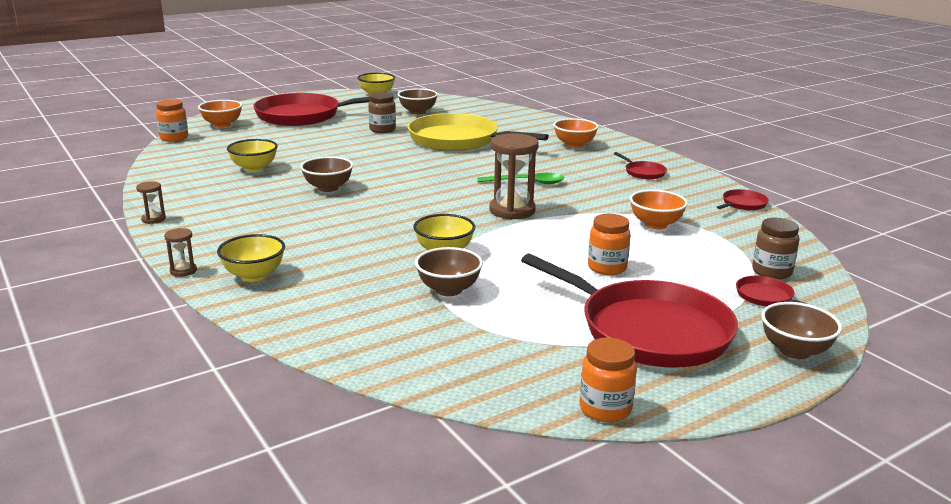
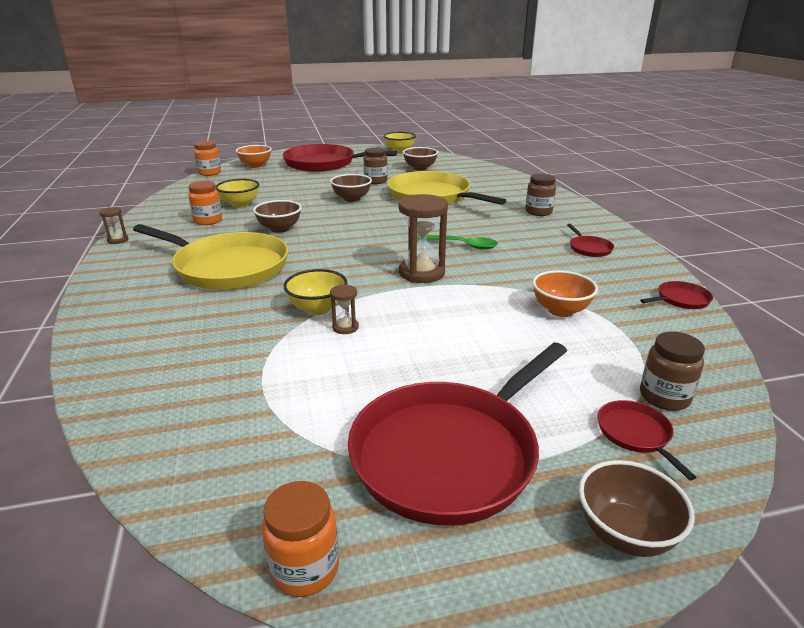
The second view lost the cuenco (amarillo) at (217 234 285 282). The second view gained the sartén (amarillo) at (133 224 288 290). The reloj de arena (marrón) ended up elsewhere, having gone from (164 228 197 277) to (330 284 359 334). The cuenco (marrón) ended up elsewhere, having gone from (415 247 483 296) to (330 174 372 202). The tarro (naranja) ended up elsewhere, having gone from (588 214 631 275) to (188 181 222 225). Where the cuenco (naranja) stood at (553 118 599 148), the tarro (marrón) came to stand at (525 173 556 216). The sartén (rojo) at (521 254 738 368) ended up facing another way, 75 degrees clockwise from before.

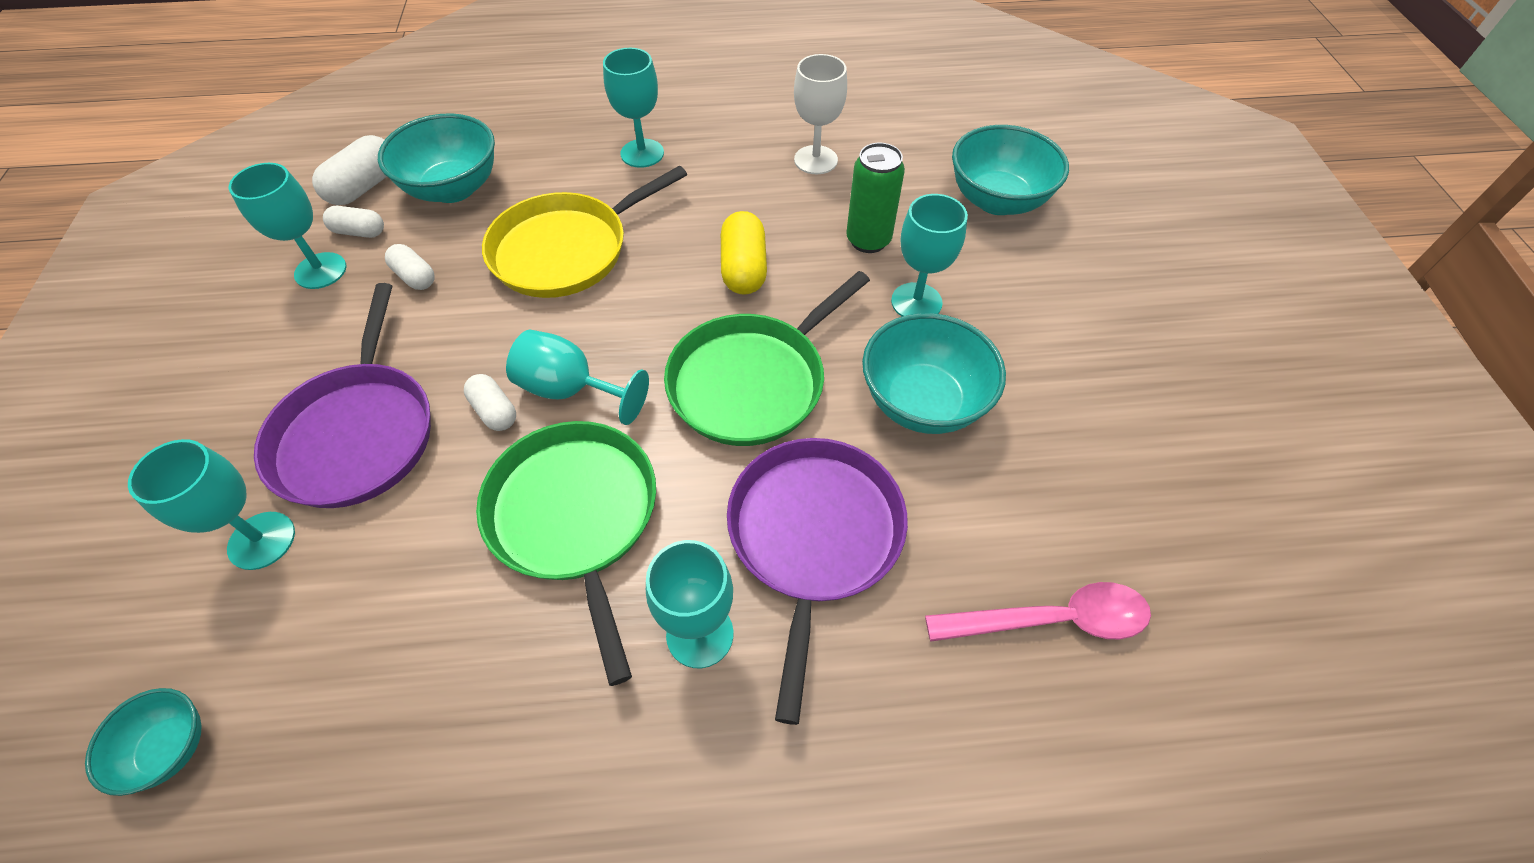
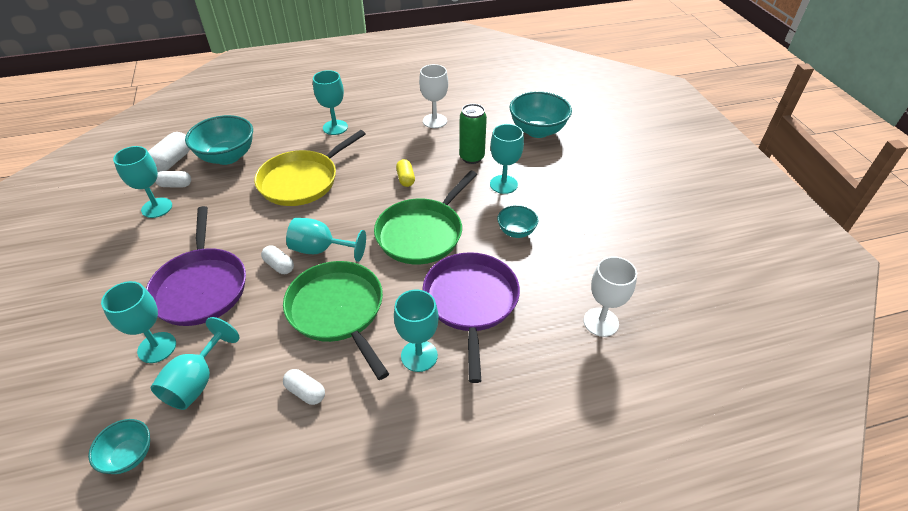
The second view gained the copa (turquesa) at (151 317 239 410). The cápsula (blanco) ended up elsewhere, having gone from (385 244 435 290) to (283 369 325 405). Where the cuchara (rosa) stood at (925 582 1151 642), the copa (blanco) came to stand at (583 256 637 337). The size of the cápsula (amarillo) at (721 211 767 295) changed by a factor of 0.64. The size of the cuenco (turquesa) at (862 313 1006 434) changed by a factor of 0.55.

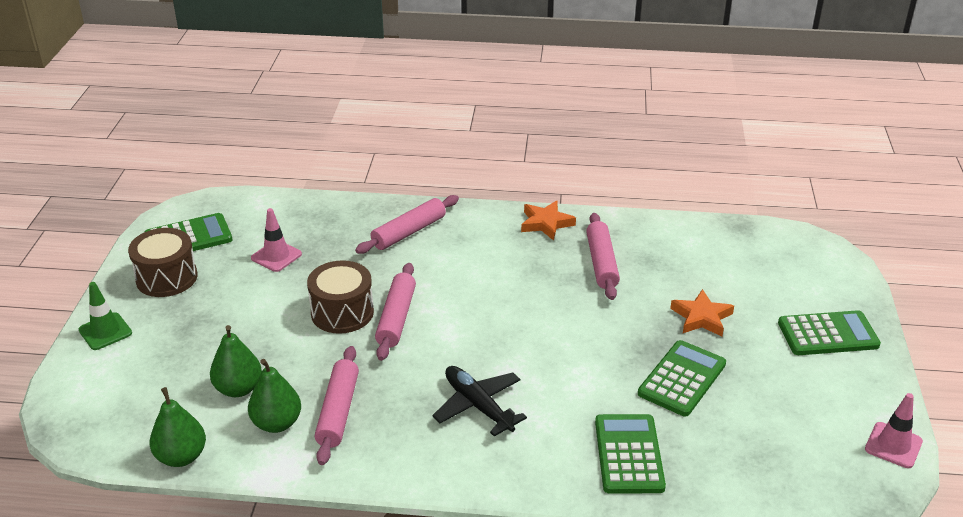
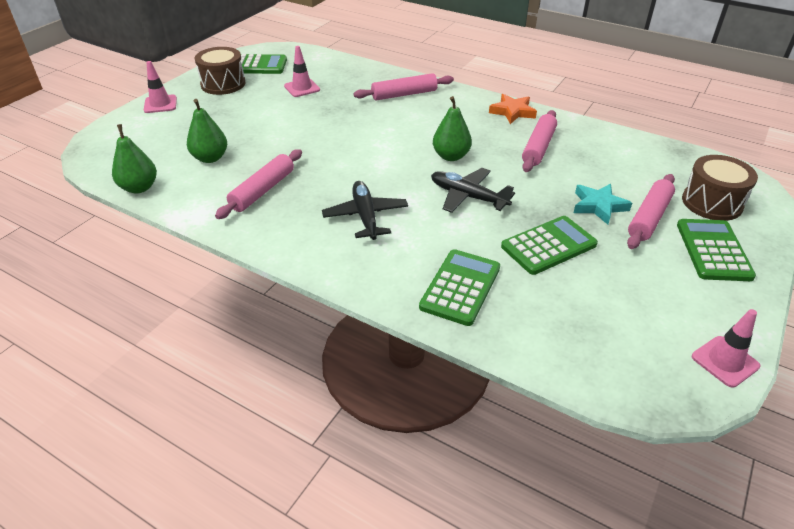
The second view gained the avión (negro) at (431 168 515 213). The pera (verde) ended up elsewhere, having gone from (248 359 301 433) to (433 96 472 161). The tambor (marrón) ended up elsewhere, having gone from (307 260 374 334) to (682 155 758 221). The rodillo (rosa) ended up elsewhere, having gone from (375 263 416 361) to (627 174 675 249). What was the cono de tráfico (verde) at (79 282 132 350) turned into the cono de tráfico (rosa) at (144 61 177 113). What was the estrella (naranja) at (670 289 734 337) turned into the estrella (turquesa) at (574 184 632 225). The calculadora (verde) at (778 310 881 355) ended up facing another way, 105 degrees counterclockwise from before.

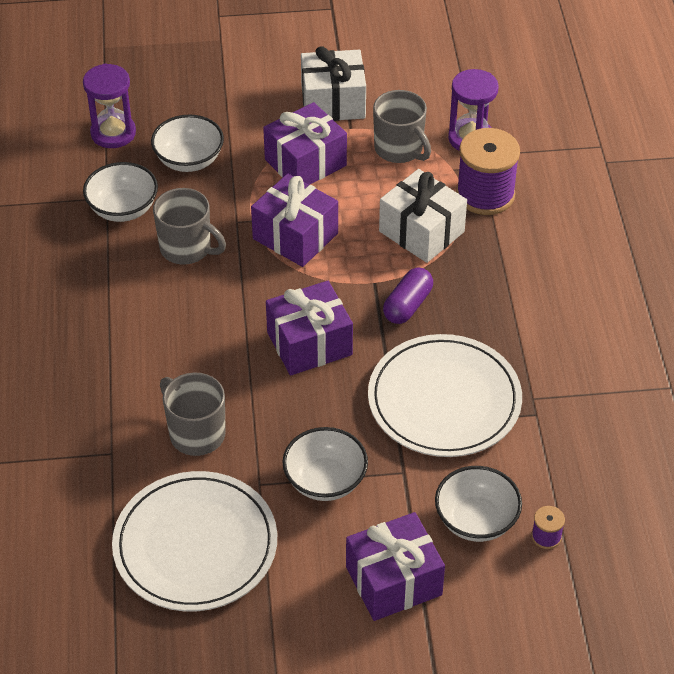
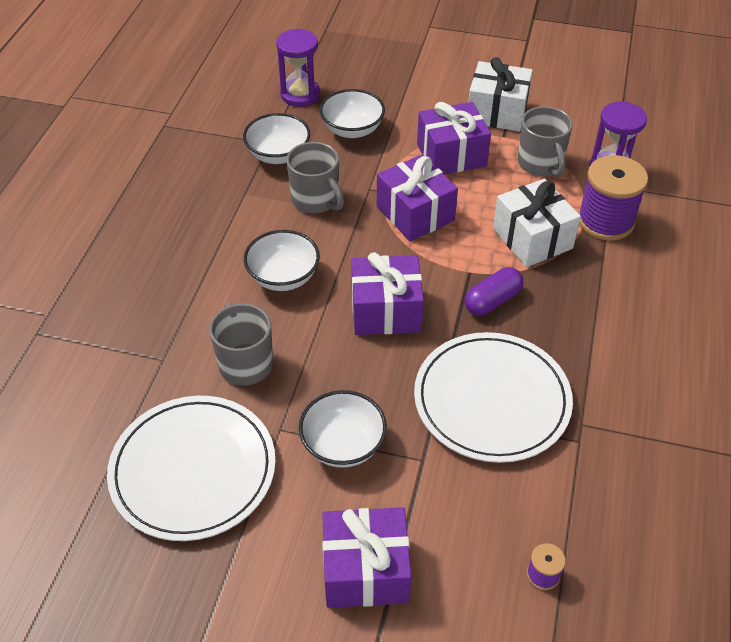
The cuenco (blanco) ended up elsewhere, having gone from (435 466 522 542) to (244 230 320 291).

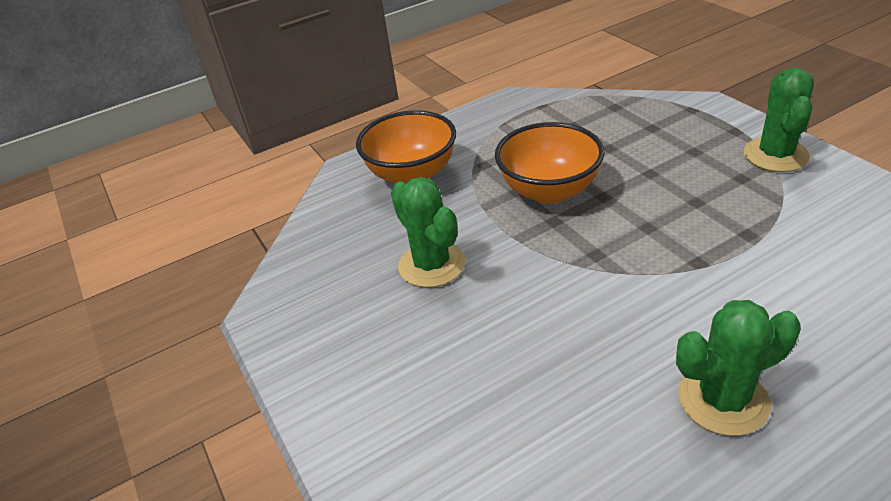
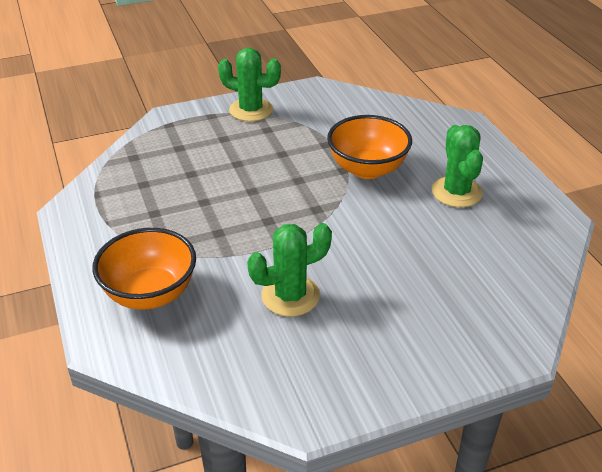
The cuenco (naranja) ended up elsewhere, having gone from (495 122 605 204) to (327 115 412 179).

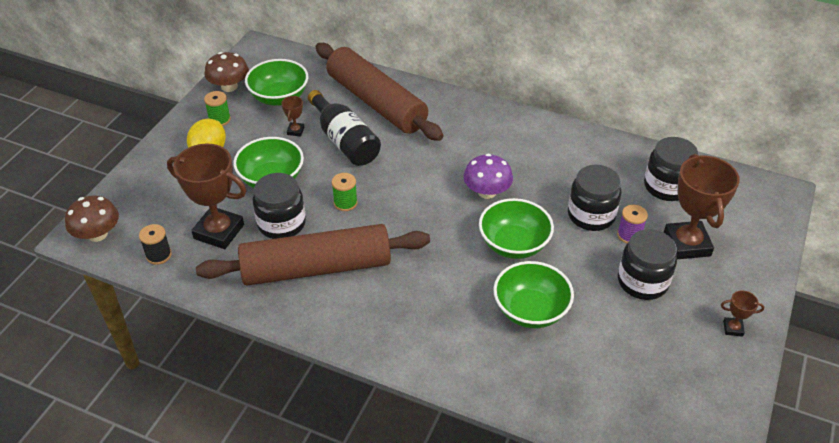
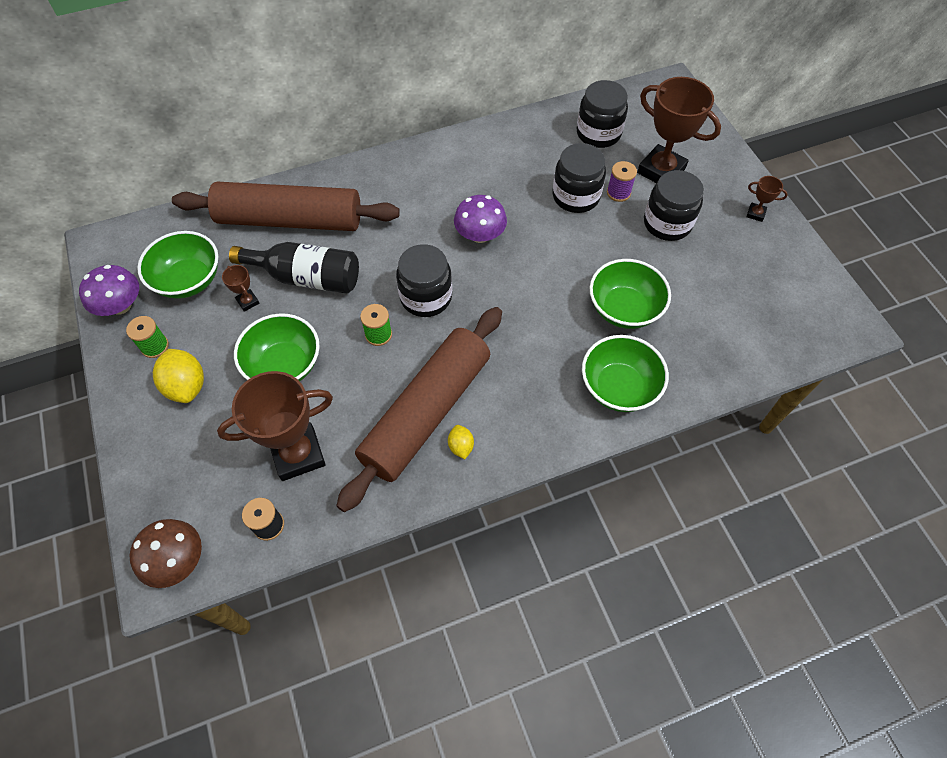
The second view gained the limón (amarillo) at (448 425 474 459). The tarro (negro) ended up elsewhere, having gone from (253 173 306 239) to (396 244 452 317). The cuenco (verde) ended up elsewhere, having gone from (479 198 554 259) to (582 335 669 412). What was the seta (marrón) at (205 52 249 92) turned into the seta (morado) at (79 265 139 316). The trofeo (marrón) at (721 290 764 337) ended up facing another way, 60 degrees clockwise from before.

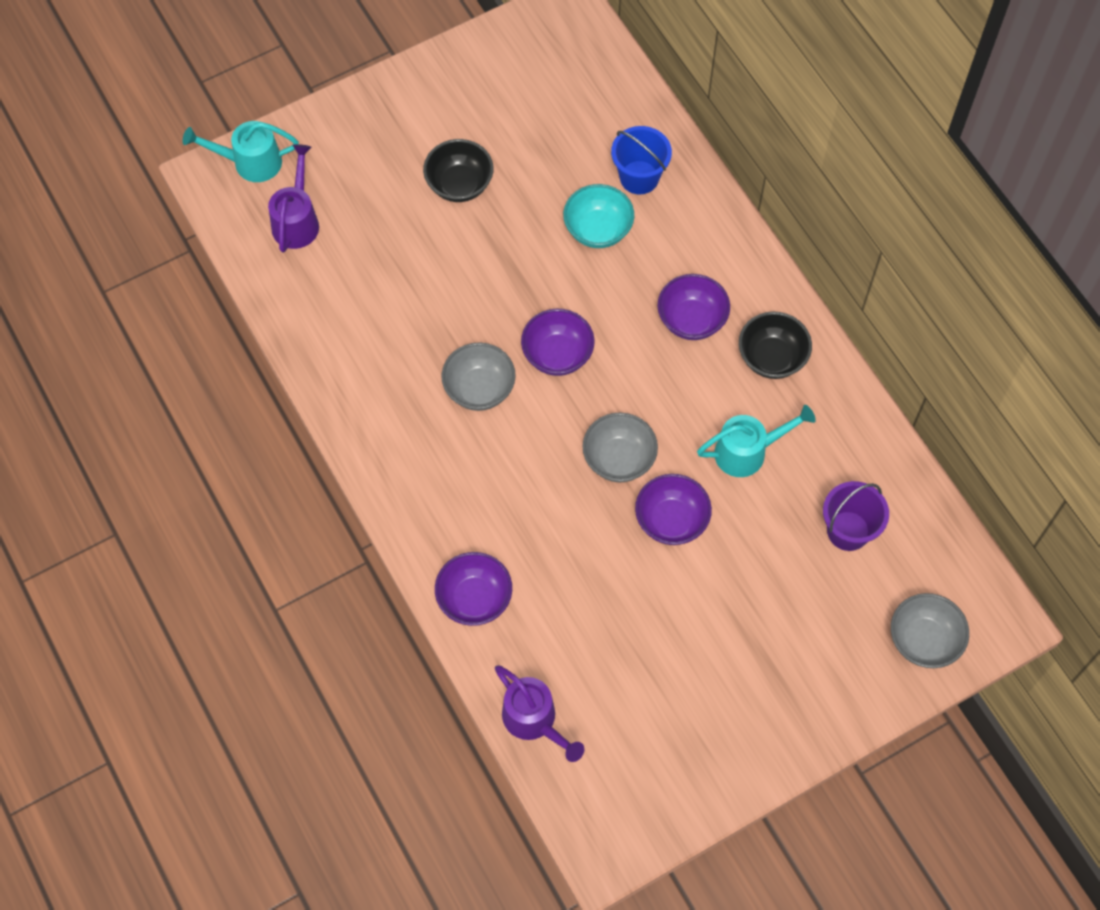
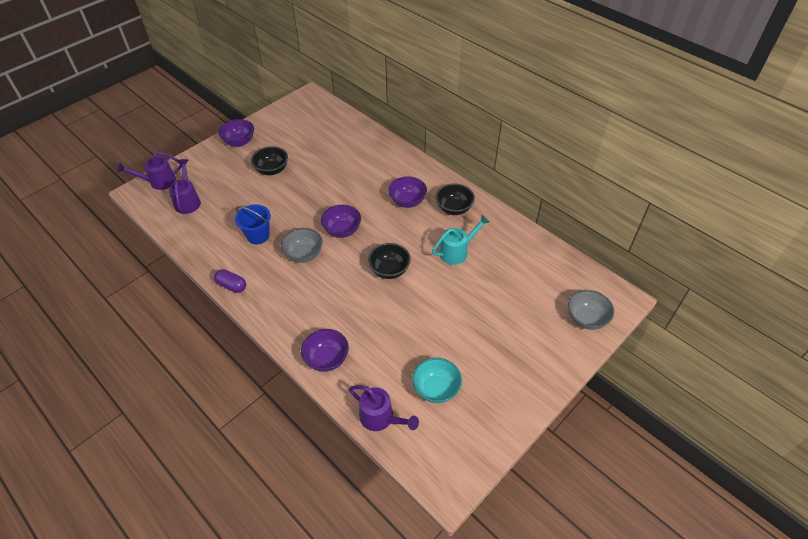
The second view lost the balde (morado) at (823 481 889 551). The second view gained the cápsula (morado) at (214 269 246 293). The cuenco (turquesa) ended up elsewhere, having gone from (563 184 634 248) to (412 358 462 403). The balde (azul) ended up elsewhere, having gone from (611 126 672 194) to (235 204 271 244). The cuenco (morado) ended up elsewhere, having gone from (635 474 712 545) to (219 119 254 147). What was the regadera (turquesa) at (182 121 299 182) turned into the regadera (morado) at (117 151 182 190). What was the cuenco (gris) at (583 412 658 483) turned into the cuenco (negro) at (368 243 411 279).

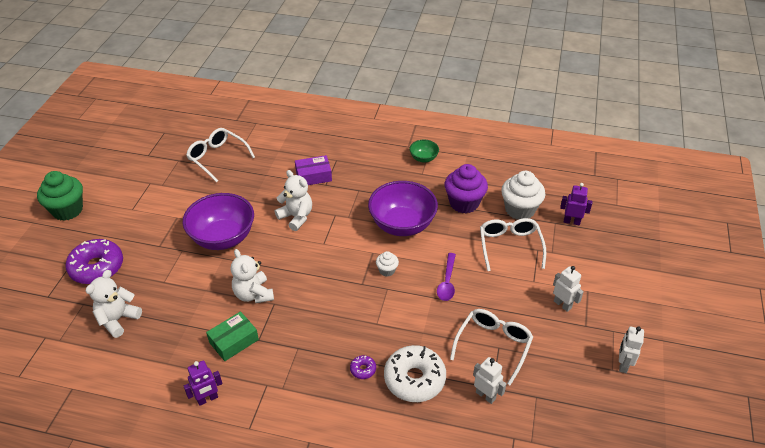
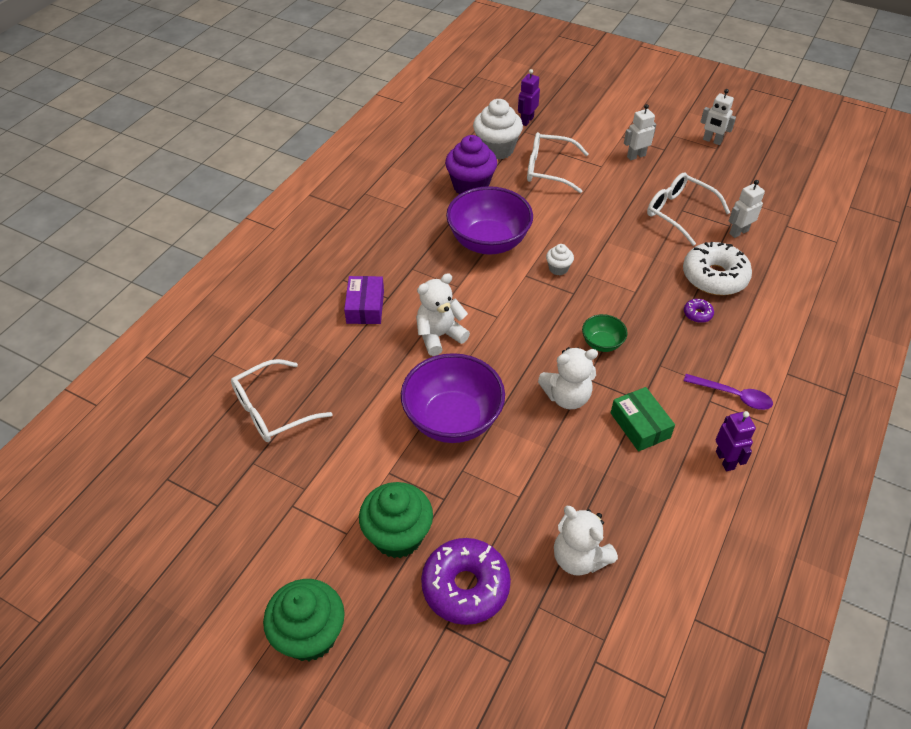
The second view gained the magdalena (verde) at (359 482 433 558). The cuenco (verde) ended up elsewhere, having gone from (410 139 439 163) to (582 314 627 352). The cuchara (morado) ended up elsewhere, having gone from (437 253 456 301) to (684 374 773 410).

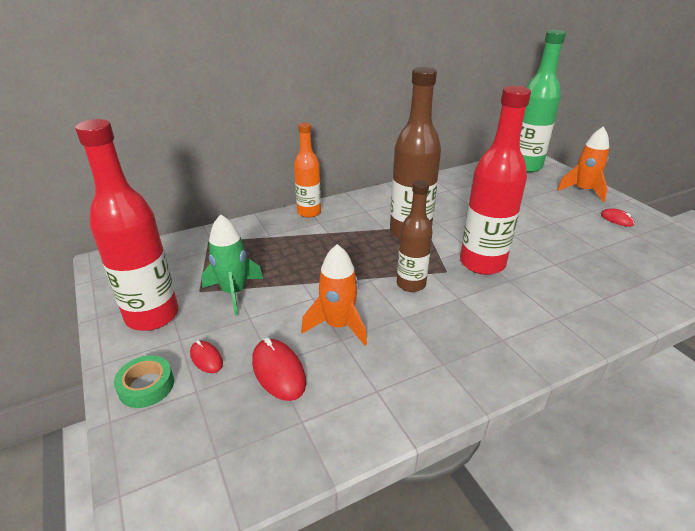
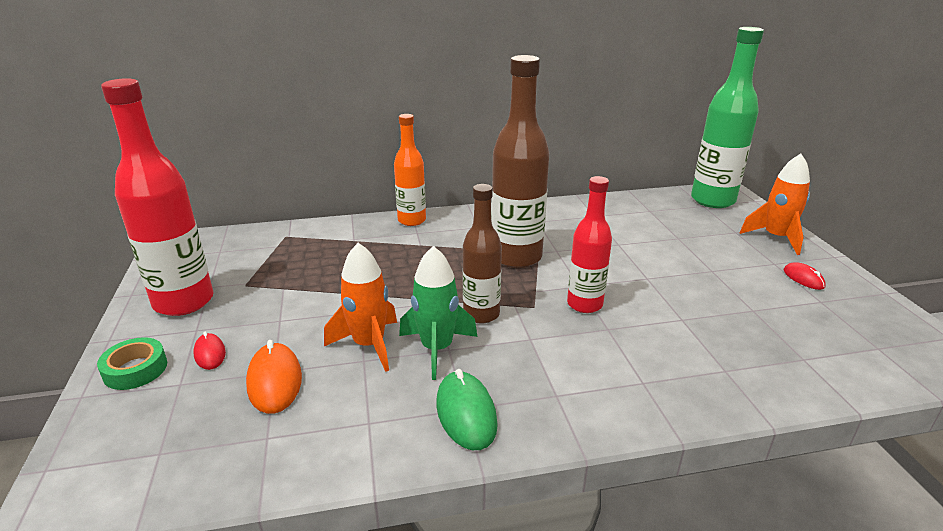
The second view gained the ratón (verde) at (436 369 498 450). The cohete (verde) ended up elsewhere, having gone from (202 214 263 316) to (399 246 477 380). What was the ratón (rojo) at (252 338 306 401) turned into the ratón (naranja) at (246 340 302 414). The size of the botella (rojo) at (460 86 531 275) changed by a factor of 0.62.

